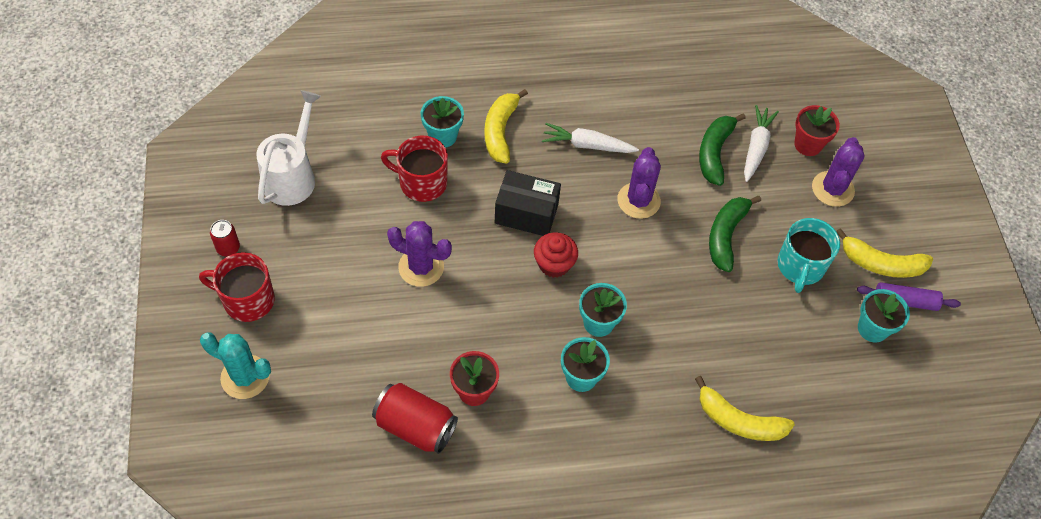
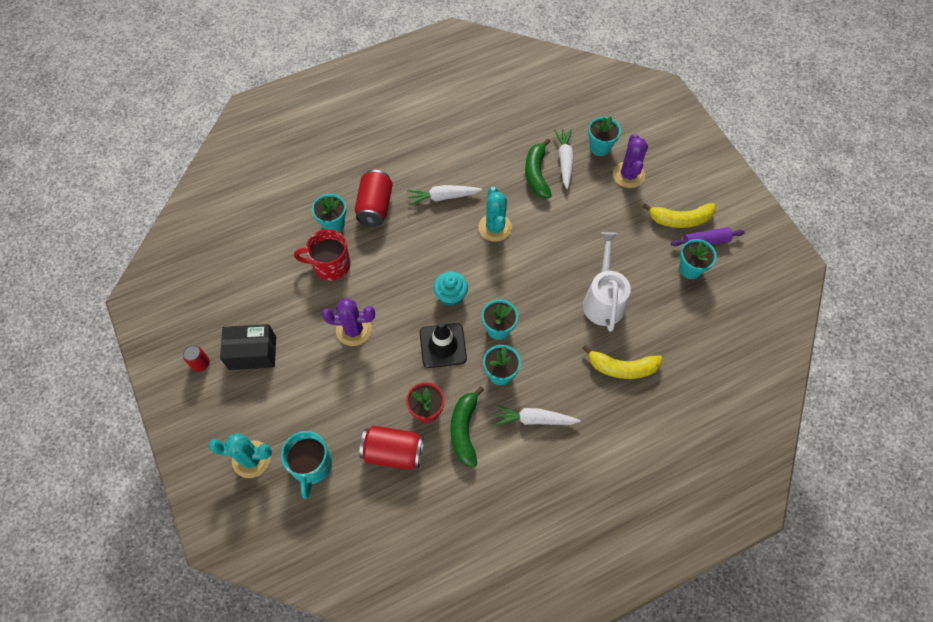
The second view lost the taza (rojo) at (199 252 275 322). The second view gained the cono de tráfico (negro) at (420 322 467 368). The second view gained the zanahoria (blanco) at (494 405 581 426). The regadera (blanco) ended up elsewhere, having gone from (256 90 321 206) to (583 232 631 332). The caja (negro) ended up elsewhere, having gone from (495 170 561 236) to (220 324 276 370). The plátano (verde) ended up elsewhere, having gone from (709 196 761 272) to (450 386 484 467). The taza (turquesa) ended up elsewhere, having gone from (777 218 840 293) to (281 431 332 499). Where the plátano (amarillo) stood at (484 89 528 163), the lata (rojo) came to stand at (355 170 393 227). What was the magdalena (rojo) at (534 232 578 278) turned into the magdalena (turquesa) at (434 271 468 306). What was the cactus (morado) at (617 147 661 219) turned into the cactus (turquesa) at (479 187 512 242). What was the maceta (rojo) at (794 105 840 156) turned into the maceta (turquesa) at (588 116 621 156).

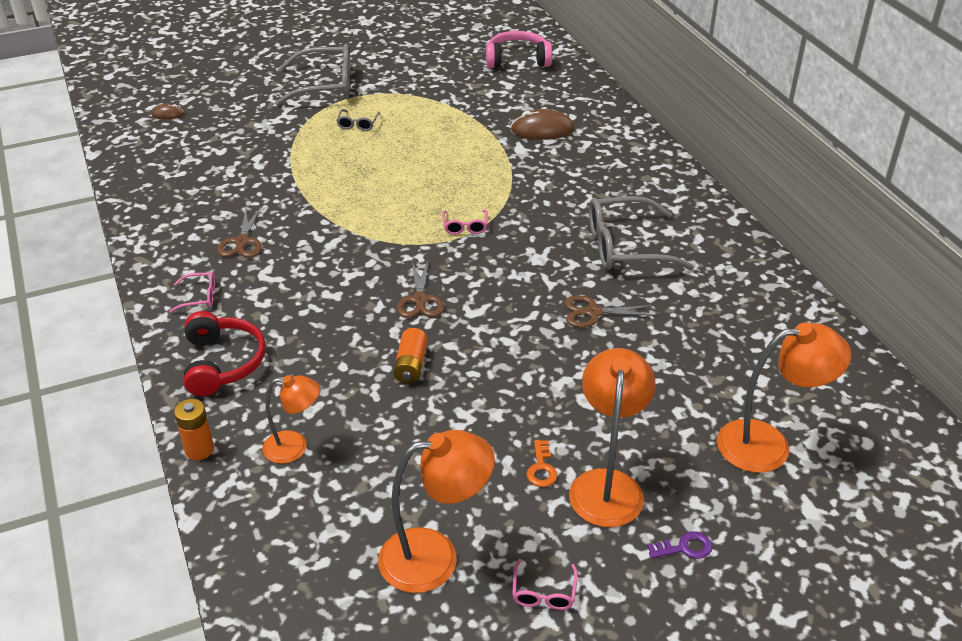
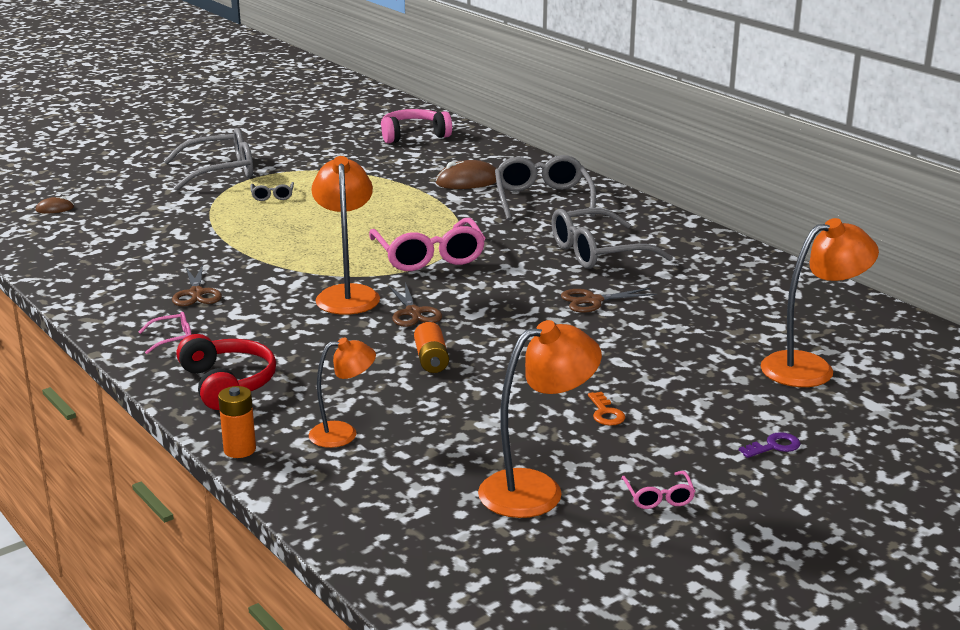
The second view gained the gafas (gris) at (495 155 596 220). The lámpara (naranja) ended up elsewhere, having gone from (569 348 656 527) to (312 156 380 315). The size of the gafas (rosa) at (442 210 488 235) changed by a factor of 2.21.

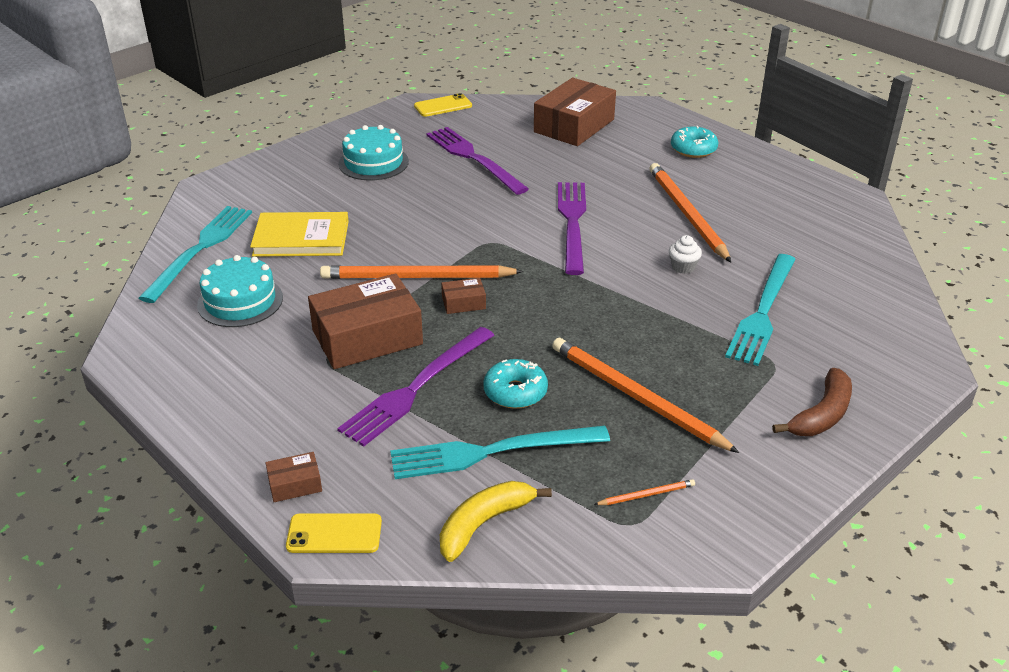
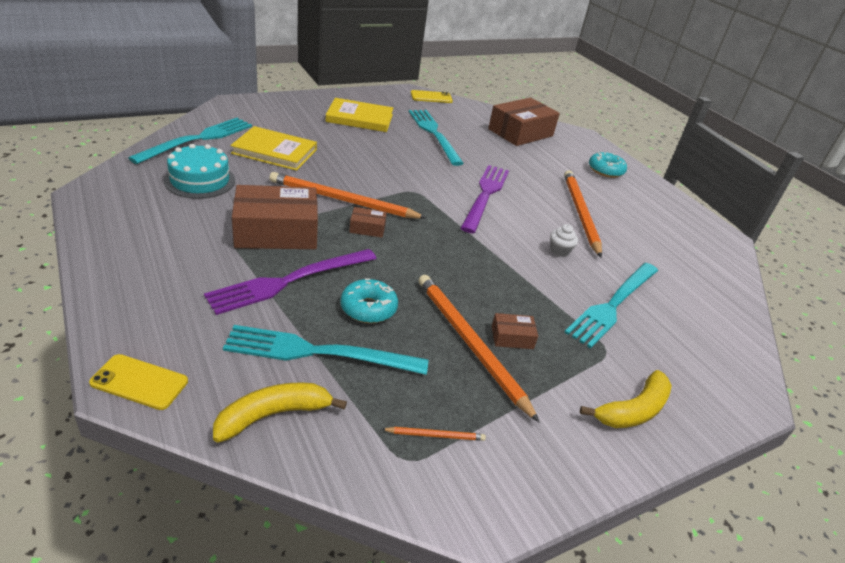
The caja (marrón) ended up elsewhere, having gone from (266 452 322 502) to (492 313 538 349). Where the tarta (turquesa) stood at (339 125 409 180), the libro (amarillo) came to stand at (325 98 393 132). What was the tenedor (morado) at (426 127 529 195) turned into the tenedor (turquesa) at (409 110 464 166). What was the plátano (marrón) at (772 368 852 436) turned into the plátano (amarillo) at (580 370 672 428).

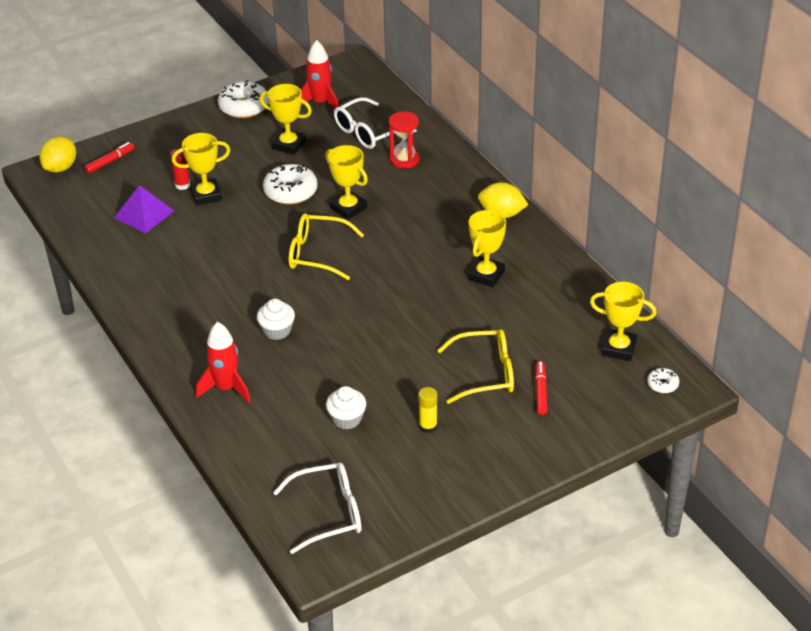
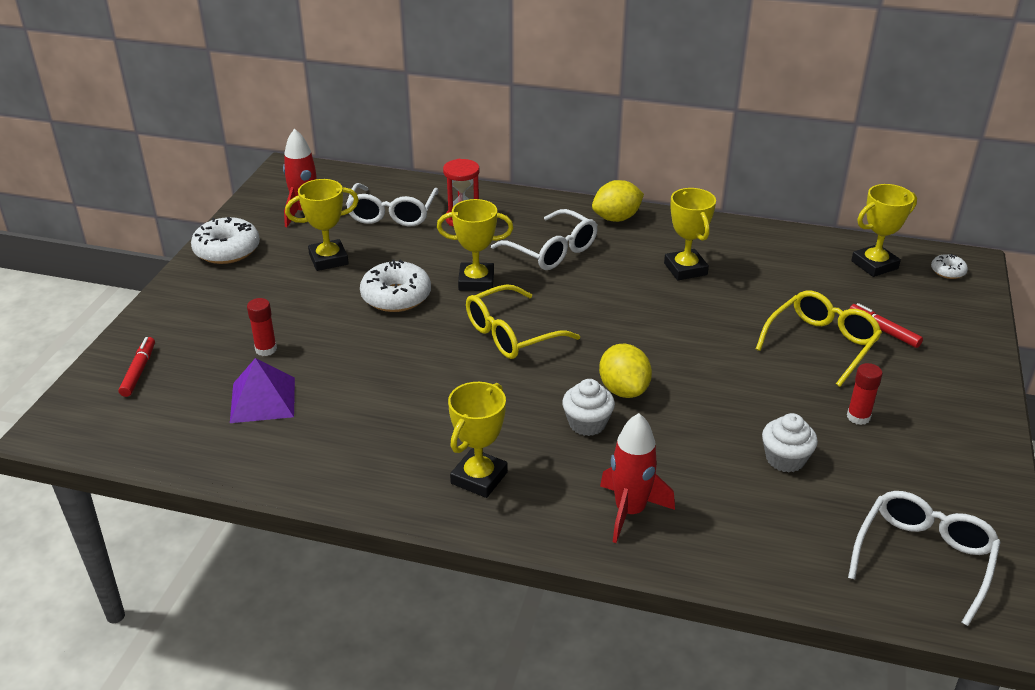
The second view gained the gafas (blanco) at (491 209 598 270). The limón (amarillo) ended up elsewhere, having gone from (39 136 76 173) to (599 344 652 398). The trofeo (amarillo) ended up elsewhere, having gone from (172 133 230 206) to (448 382 508 498). What was the barra de pegamento (amarillo) at (418 387 438 434) turned into the barra de pegamento (rojo) at (847 363 883 425).

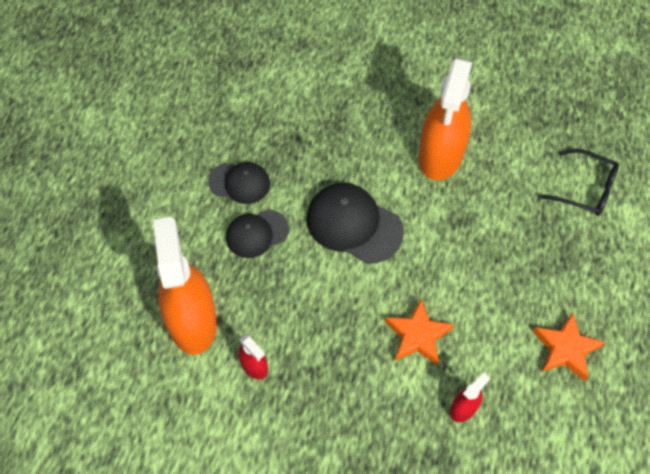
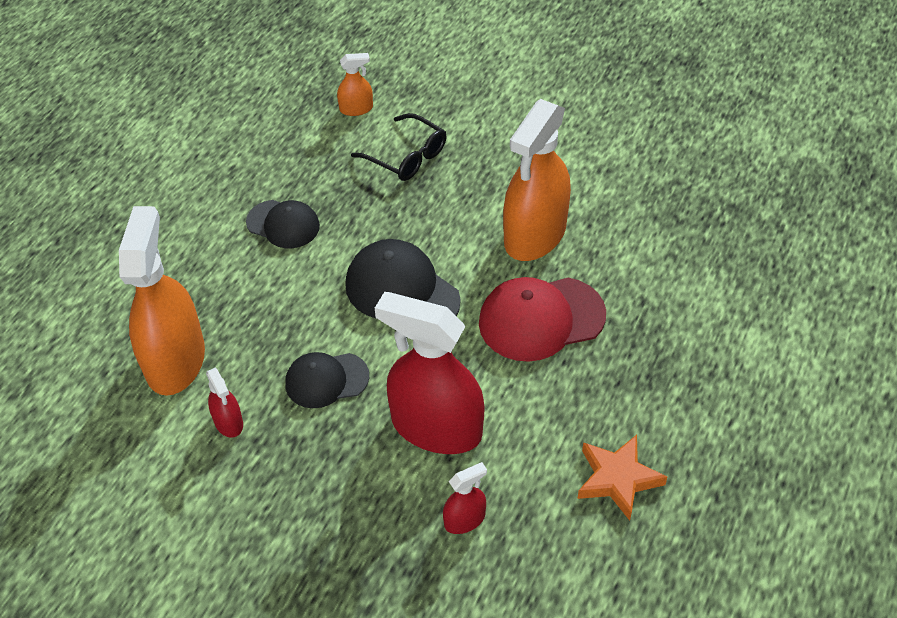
The second view gained the pulverizador (naranja) at (337 53 373 116). The second view gained the gorra (rojo) at (479 277 606 362). The gorra (negro) ended up elsewhere, having gone from (226 209 289 258) to (285 352 369 408). The gafas (negro) ended up elsewhere, having gone from (541 149 619 216) to (351 113 447 181). Where the estrella (naranja) stood at (385 299 454 366), the pulverizador (rojo) came to stand at (375 292 484 454).

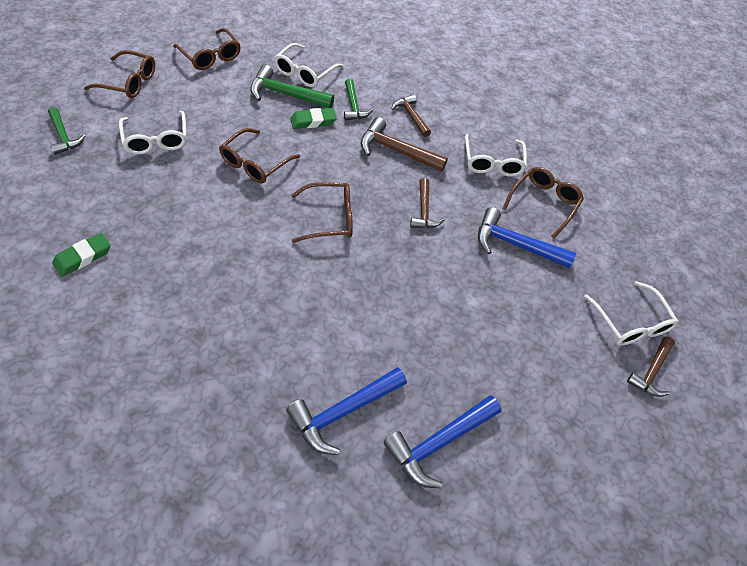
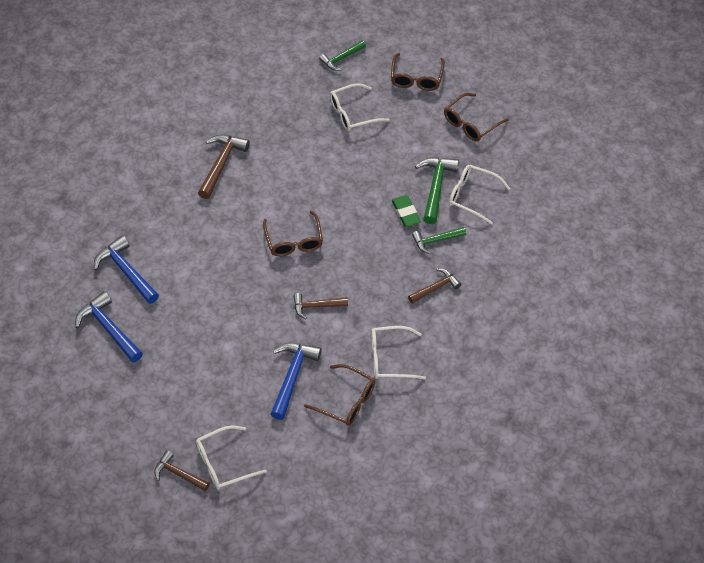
The second view lost the goma de borrar (verde) at (52 233 110 277). The second view lost the gafas (marrón) at (219 128 300 183). The martillo (marrón) ended up elsewhere, having gone from (361 117 448 172) to (198 135 250 199).

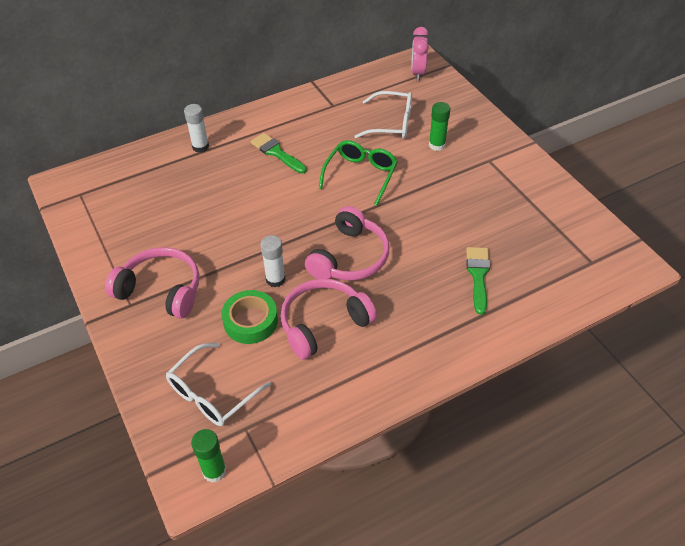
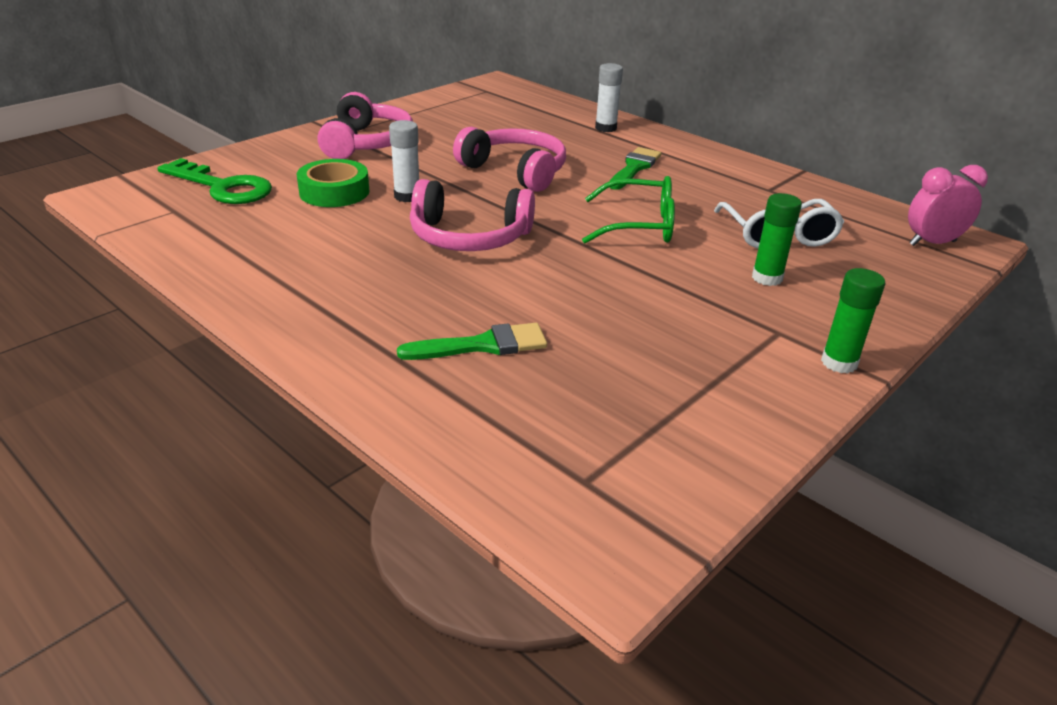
The barra de pegamento (verde) ended up elsewhere, having gone from (191 429 227 483) to (821 268 886 373). The auriculares (rosa) ended up elsewhere, having gone from (281 279 377 360) to (453 127 566 192). Where the gafas (blanco) stood at (166 343 271 426), the llave (verde) came to stand at (157 158 272 204).

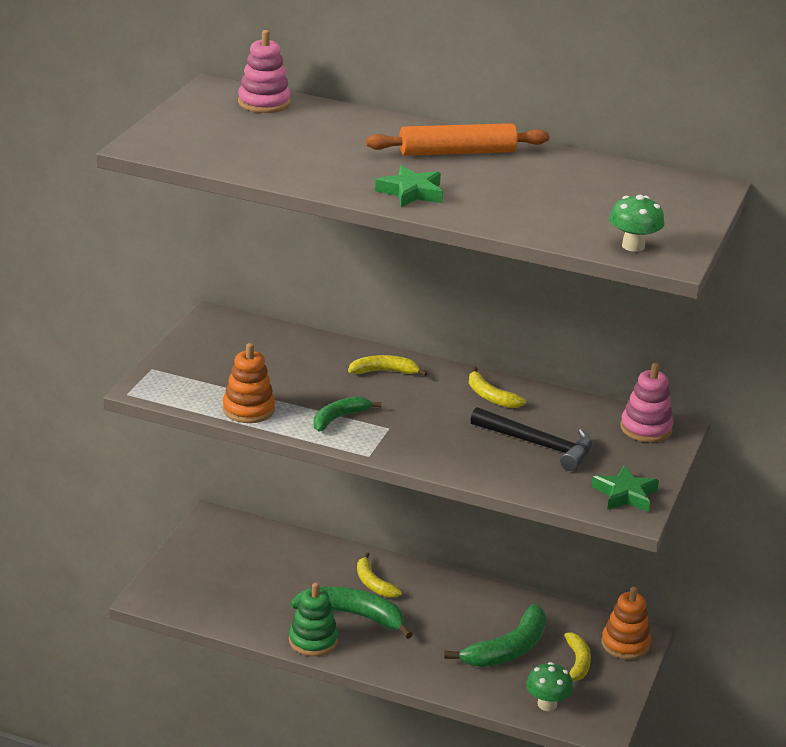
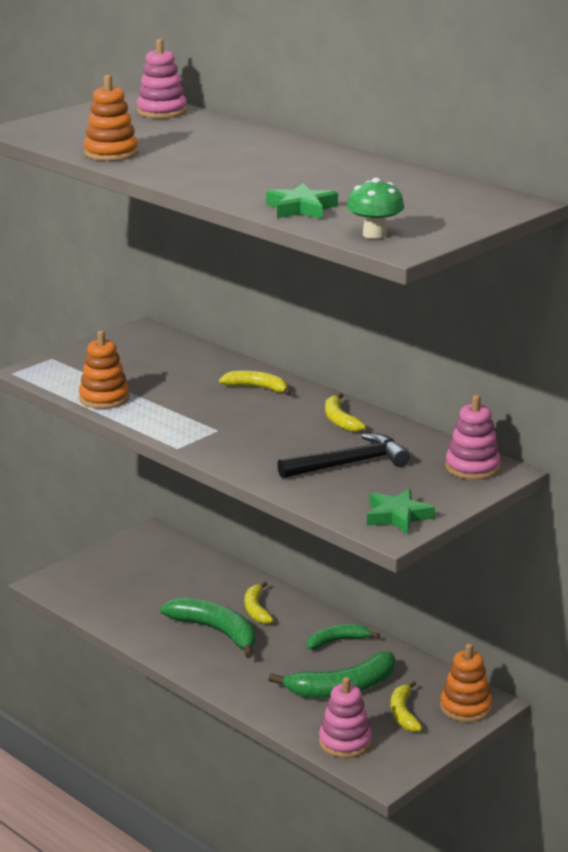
The second view lost the juguete apilable (verde) at (289 583 338 656). The second view lost the rodillo (naranja) at (366 123 549 156). The second view gained the juguete apilable (naranja) at (84 75 138 161). The plátano (verde) ended up elsewhere, having gone from (314 396 381 431) to (307 624 380 650). The estrella (verde) ended up elsewhere, having gone from (375 165 443 207) to (266 183 338 219). Where the seta (verde) stood at (526 662 573 711), the juguete apilable (rosa) came to stand at (319 677 372 758). The martillo (negro) at (471 407 592 471) ended up facing another way, 75 degrees counterclockwise from before. The plátano (amarillo) at (564 632 591 681) ended up facing another way, 150 degrees clockwise from before.

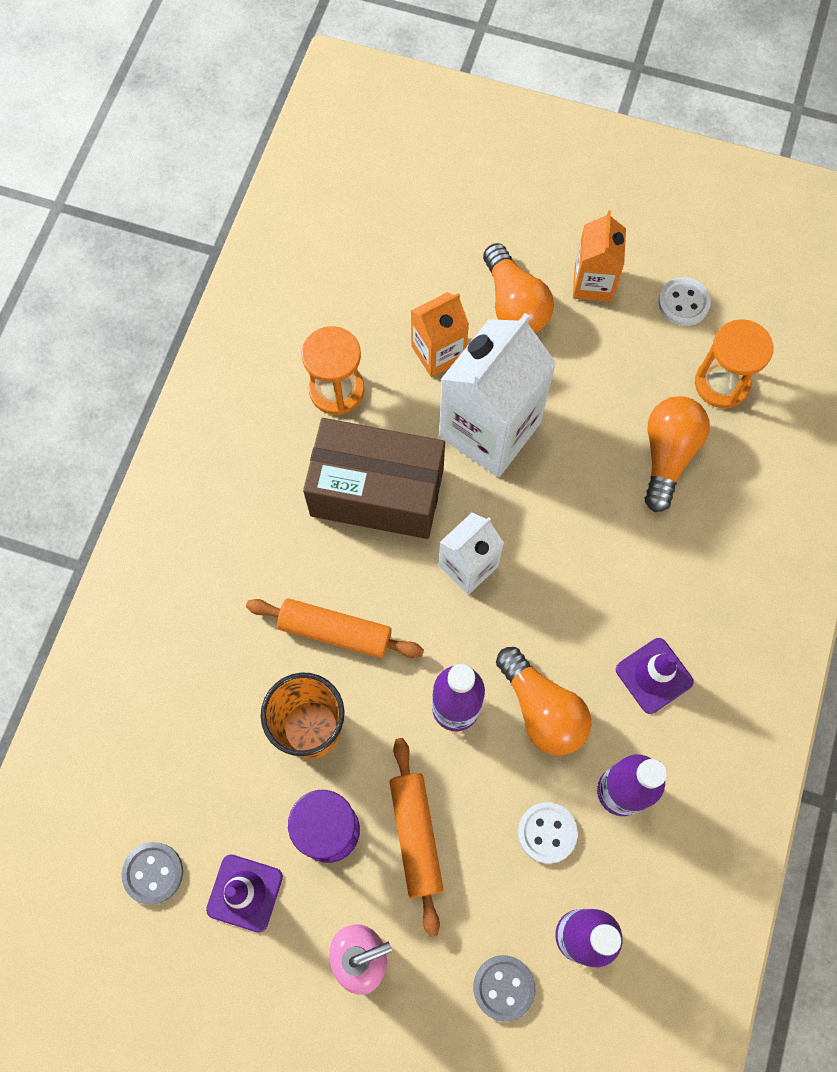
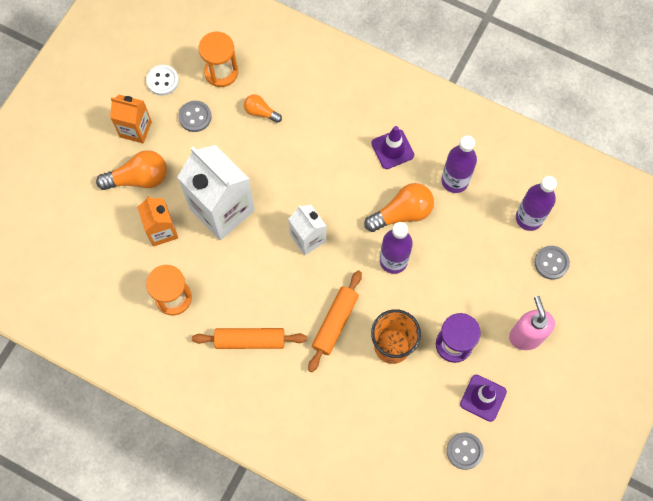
The second view lost the caja (marrón) at (303 418 445 539). The second view lost the botón (blanco) at (518 802 578 864). The second view gained the botón (gris) at (178 101 212 132). The rodillo (naranja) ended up elsewhere, having gone from (389 738 443 937) to (192 328 307 349). The size of the bombilla (naranja) at (645 396 710 512) changed by a factor of 0.58.

